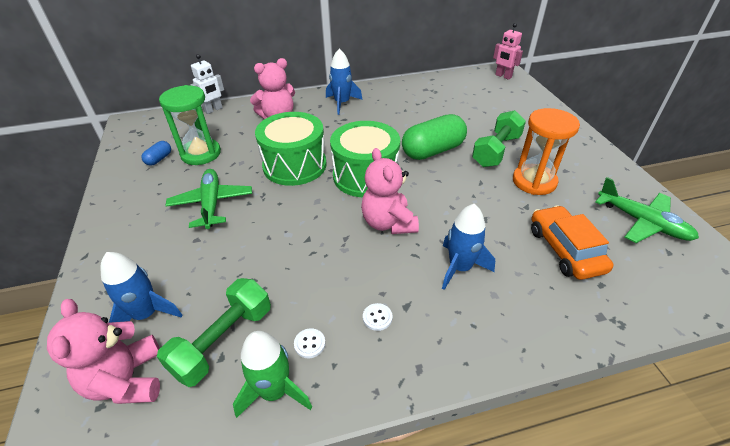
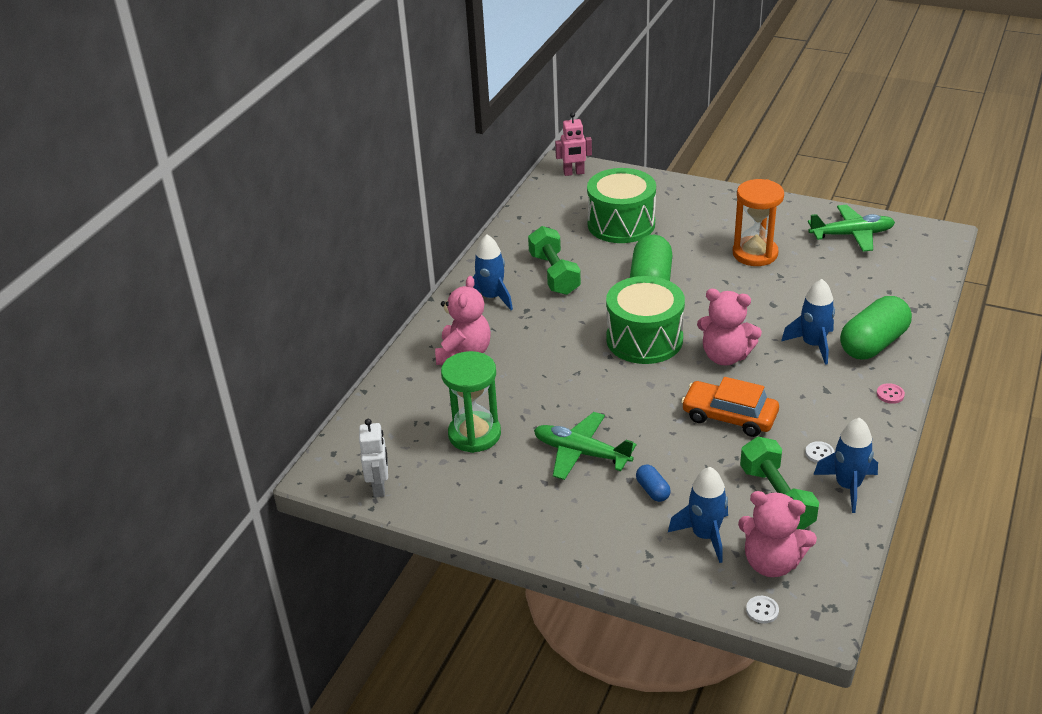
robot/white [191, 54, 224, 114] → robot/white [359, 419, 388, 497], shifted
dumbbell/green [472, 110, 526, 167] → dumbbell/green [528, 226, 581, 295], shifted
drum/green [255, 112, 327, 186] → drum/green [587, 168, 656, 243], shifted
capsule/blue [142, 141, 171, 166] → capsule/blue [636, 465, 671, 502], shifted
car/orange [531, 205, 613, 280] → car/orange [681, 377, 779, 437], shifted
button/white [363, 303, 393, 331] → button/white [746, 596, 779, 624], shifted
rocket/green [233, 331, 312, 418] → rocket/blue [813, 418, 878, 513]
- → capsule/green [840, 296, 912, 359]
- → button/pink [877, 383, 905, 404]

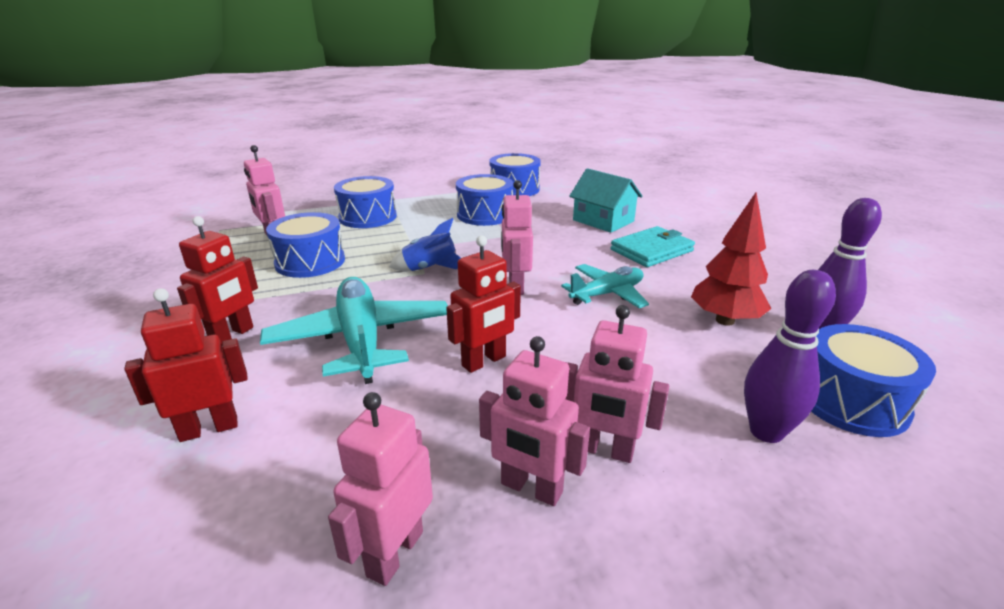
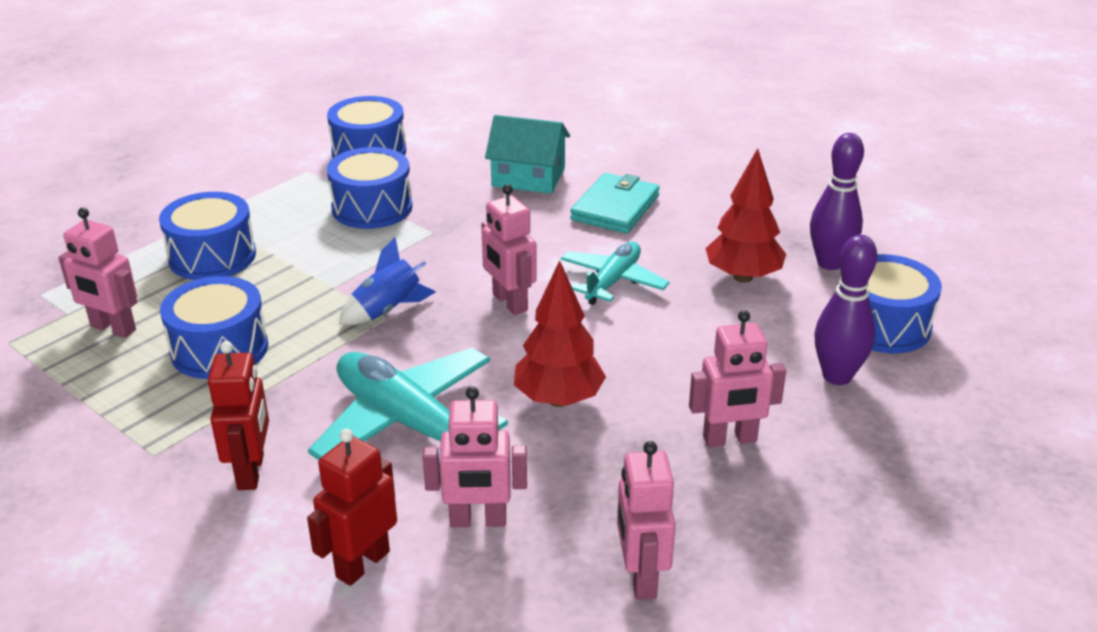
robot/red [446, 236, 521, 373] → tree/red [514, 260, 606, 407]
robot/pink [479, 336, 590, 506] → robot/pink [423, 387, 527, 527], shifted

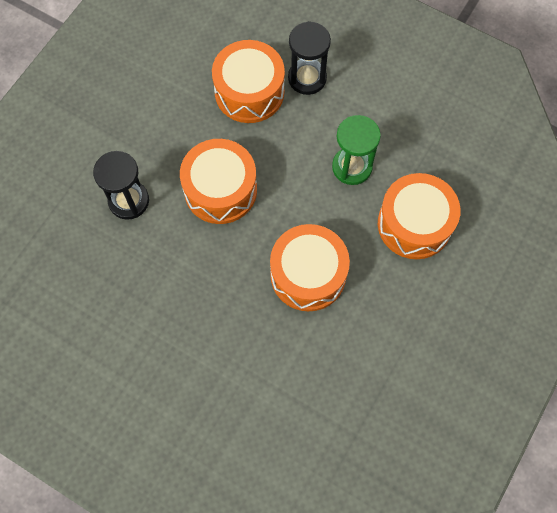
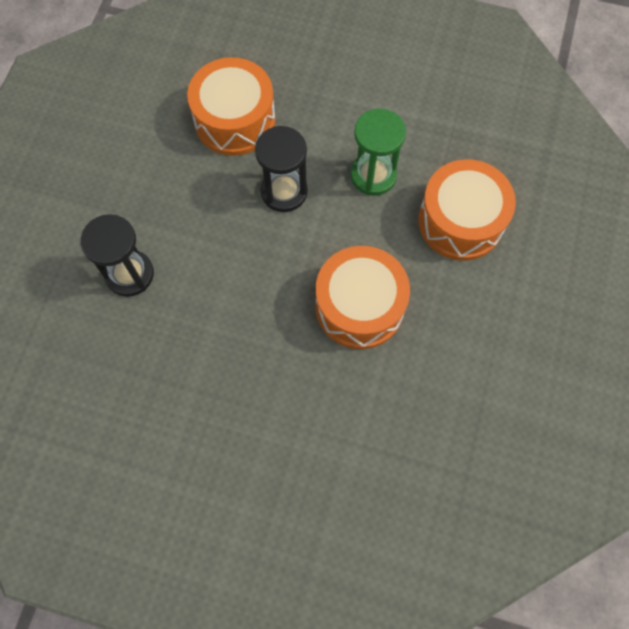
hourglass/black [288, 21, 331, 95] → hourglass/black [255, 126, 308, 212], shifted
drum/orange [180, 139, 257, 224] → -

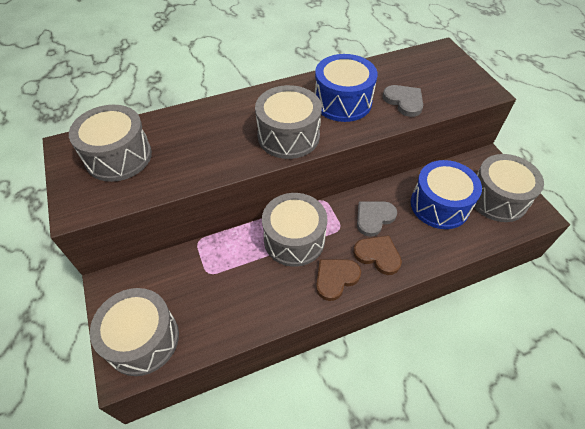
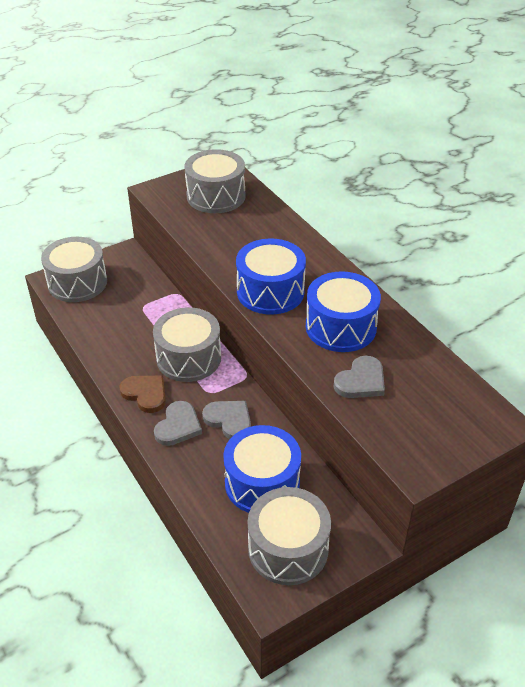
drum/grey [255, 85, 322, 159] → drum/blue [236, 239, 306, 315]
heart/brown [353, 235, 402, 275] → heart/grey [154, 401, 202, 446]

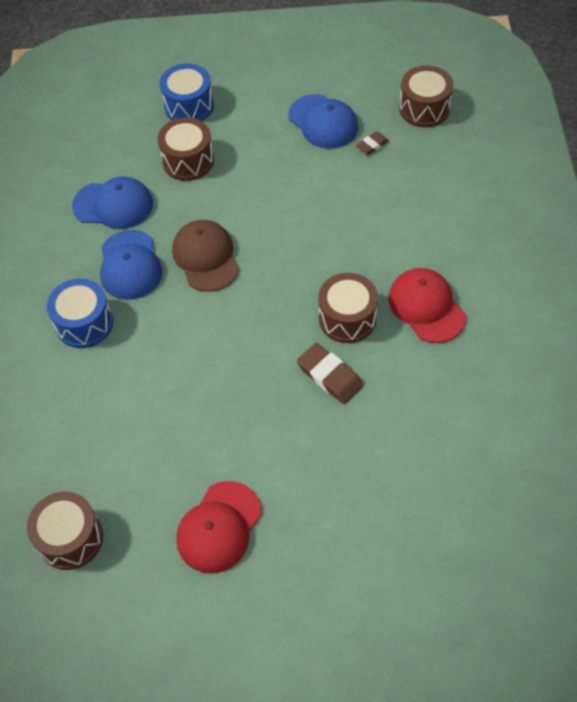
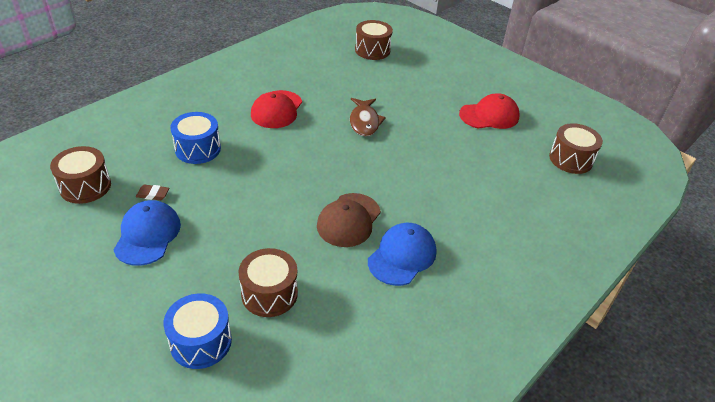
cap/blue [72, 176, 153, 229] → -
drum/brown [318, 273, 378, 343] → drum/brown [355, 20, 393, 60], shifted
drum/blue [47, 278, 113, 348] → drum/blue [171, 112, 221, 164], shifted
eraser/brown [297, 343, 363, 404] → fish/brown [350, 98, 386, 136]

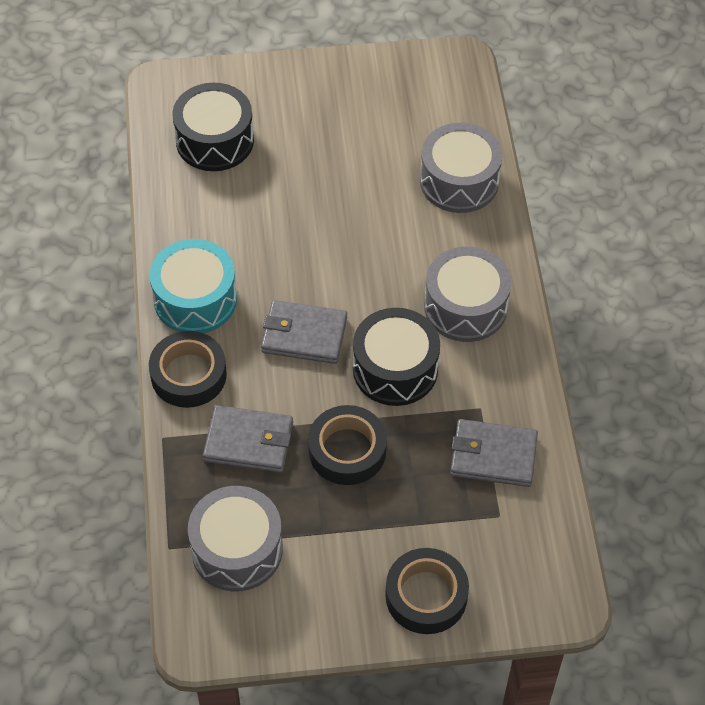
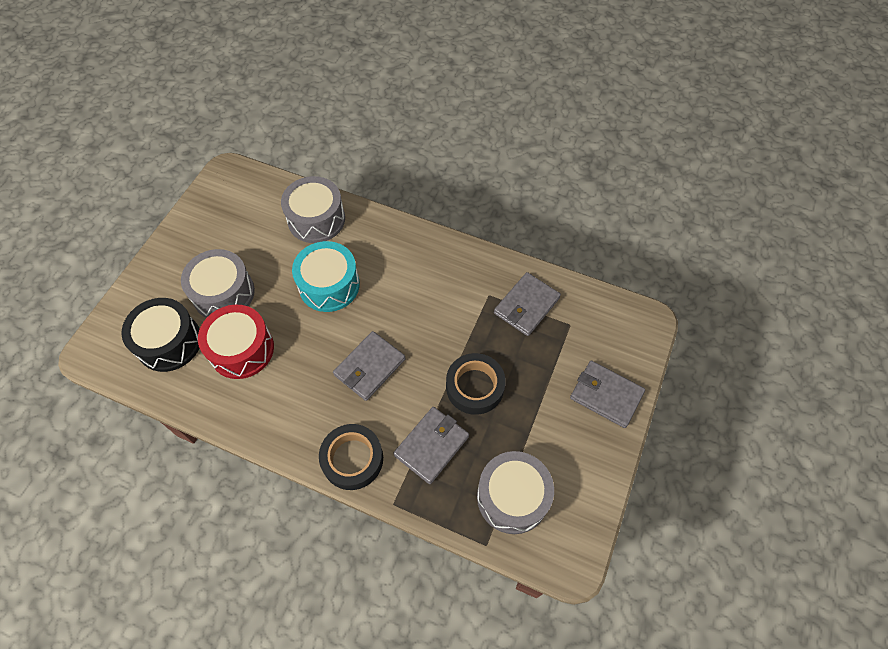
drum/turquoise [150, 239, 237, 333] → drum/turquoise [292, 241, 360, 312], shifted
drum/grey [424, 246, 511, 342] → drum/grey [181, 249, 255, 318], shifted
drum/black [353, 308, 440, 406] → -
tape/black [385, 548, 469, 634] → wallet/grey [570, 361, 645, 428]
- → drum/red [198, 305, 274, 379]

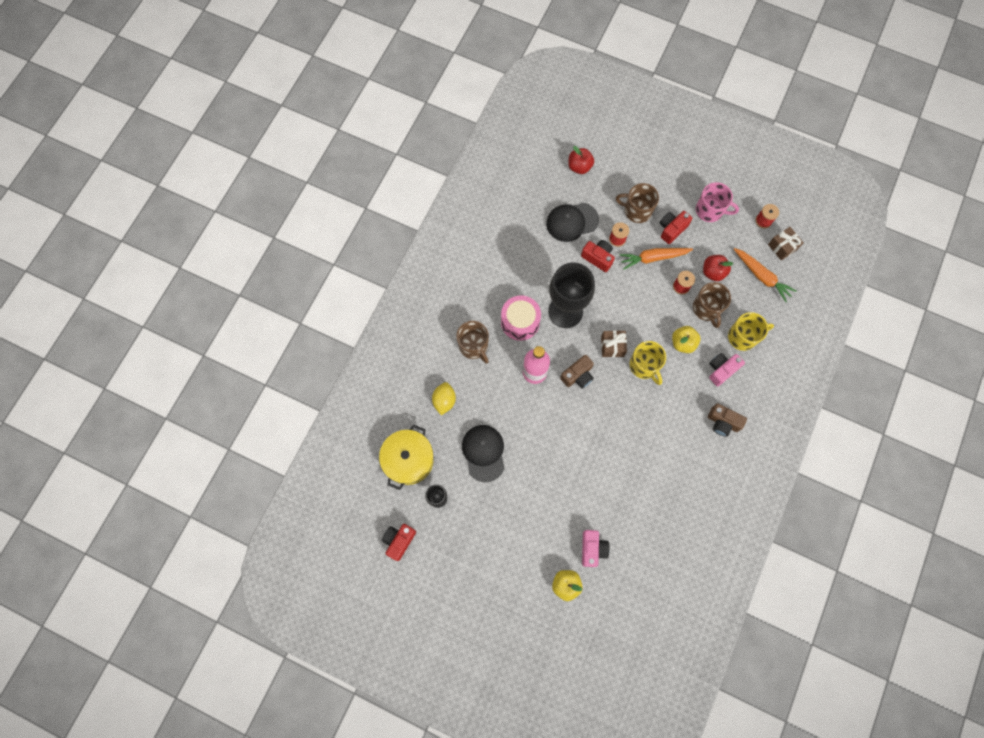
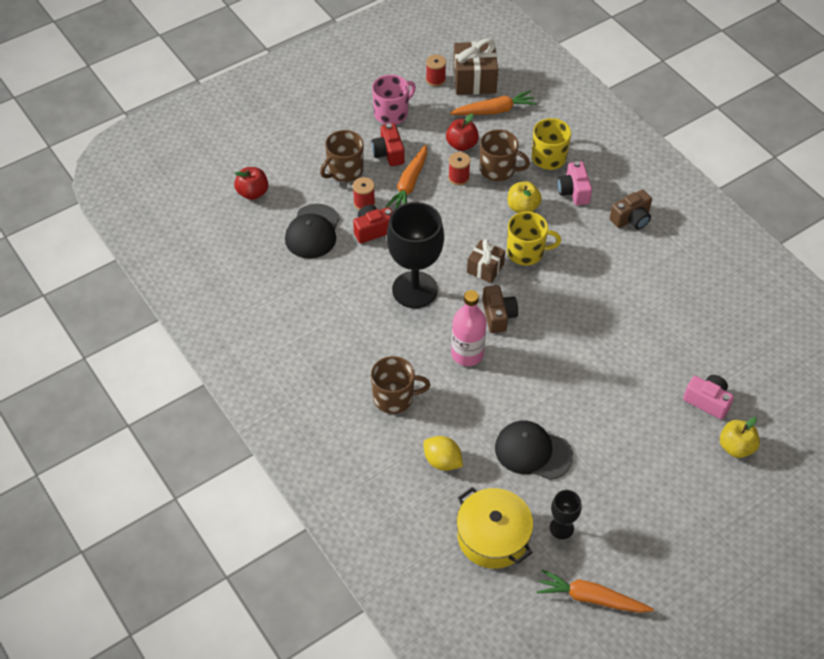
gift/brown [768, 227, 804, 260] → gift/brown [453, 39, 498, 95], x1.61
drum/pink [501, 296, 541, 341] → -
camera/red [382, 524, 416, 561] → carrot/orange [537, 569, 654, 613]

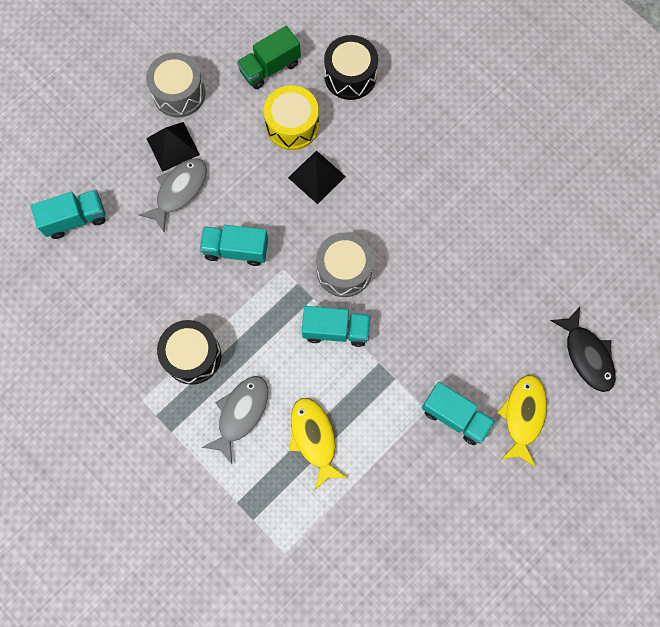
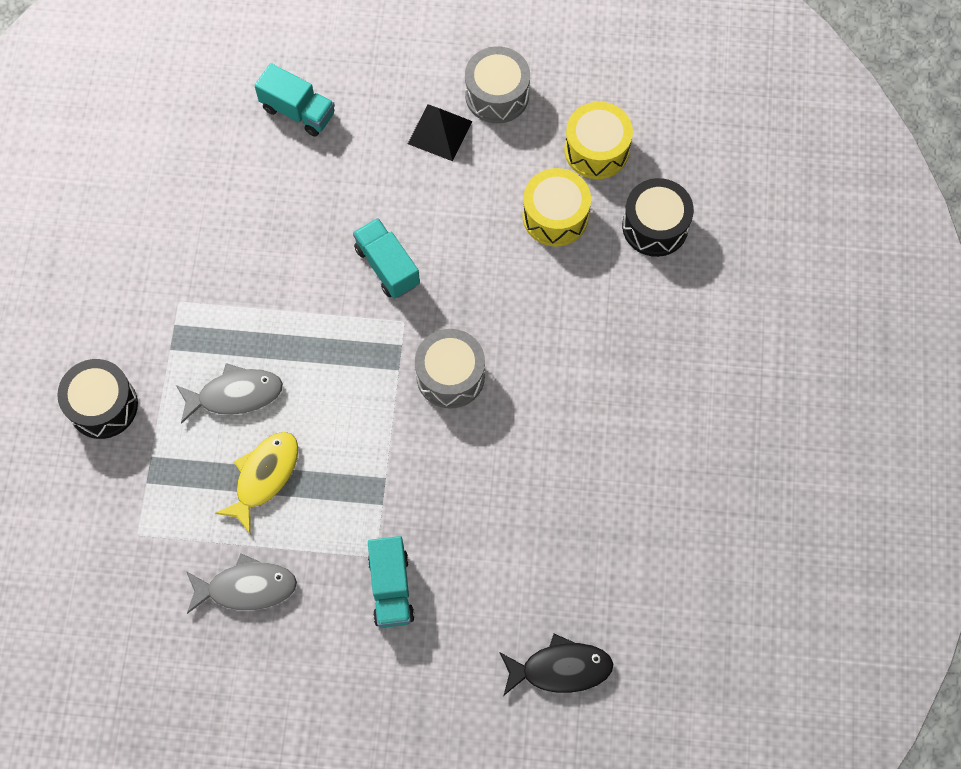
truck/green [237, 26, 301, 89] → drum/yellow [564, 102, 633, 179]
pyramid/black [288, 151, 346, 204] → -
fish/grey [139, 158, 207, 233] → fish/grey [186, 553, 297, 614], shifted
truck/turquoise [302, 306, 370, 347] → -
fish/black [550, 307, 616, 392] → fish/black [499, 634, 613, 696], 120 degrees counterclockwise
drum/black [157, 320, 221, 385] → drum/black [57, 359, 138, 439], shifted
fish/yellow [497, 375, 547, 467] → -

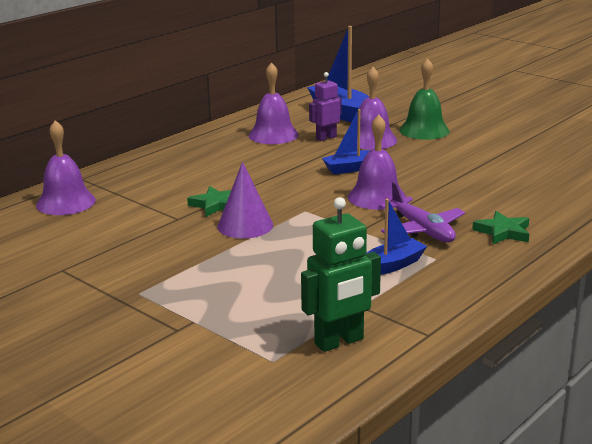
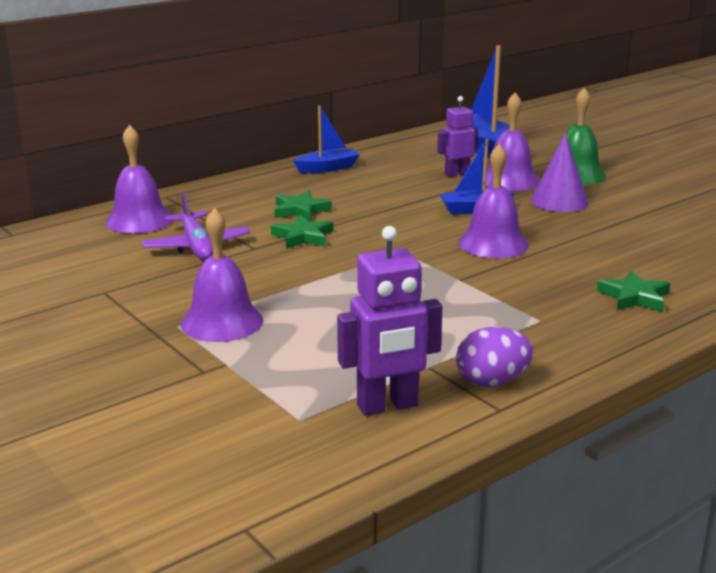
bell/purple [249, 62, 299, 144] → bell/purple [181, 208, 263, 342], shifted
cone/purple [217, 162, 273, 239] → cone/purple [531, 133, 589, 212], shifted
plane/purple [379, 182, 465, 242] → plane/purple [142, 193, 250, 260], shifted
robot/green [301, 197, 381, 352] → robot/purple [337, 226, 442, 416]
boat/blue [366, 199, 427, 275] → boat/blue [293, 105, 360, 173], shifted
- → star/green [275, 191, 332, 221]
- → egg/purple [456, 327, 534, 387]

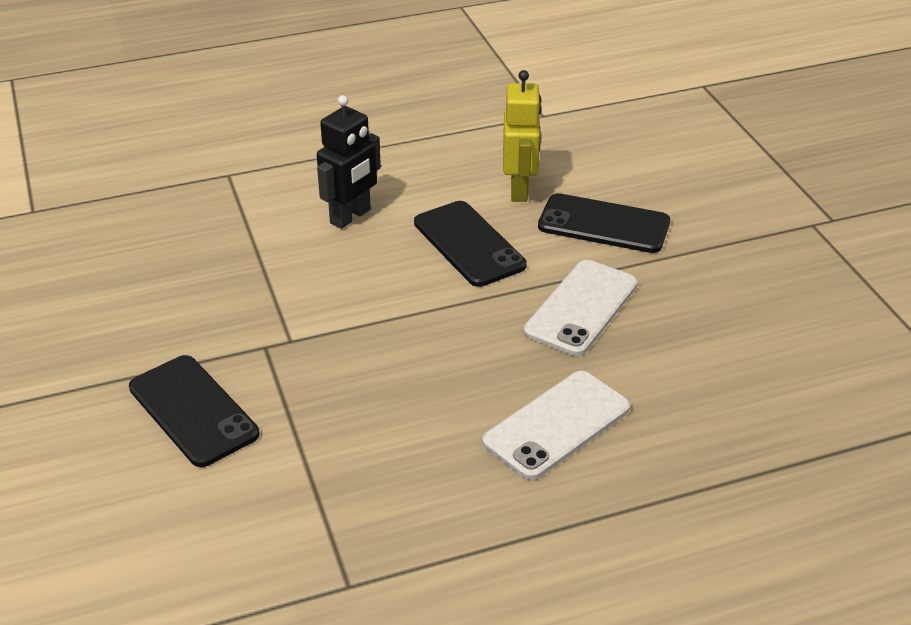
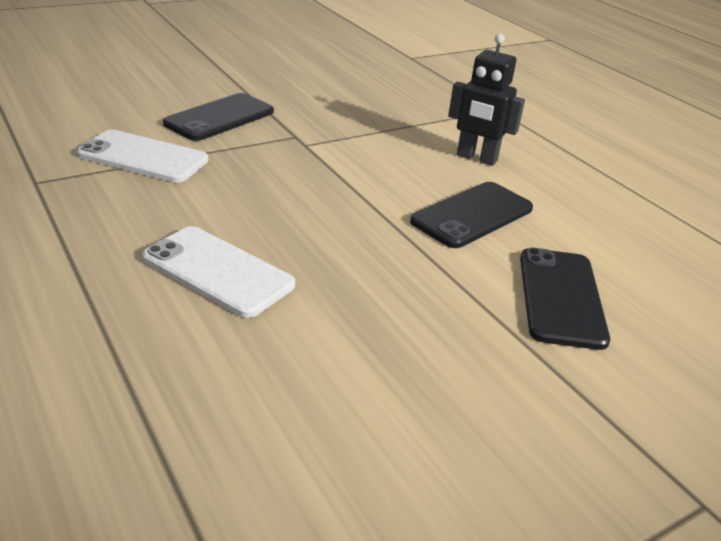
robot/yellow [503, 70, 542, 202] → -
phone/white [523, 260, 638, 356] → phone/white [77, 130, 208, 182], shifted

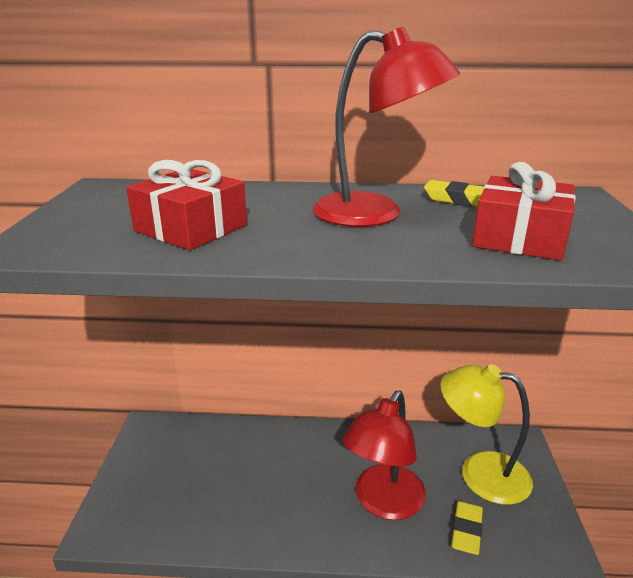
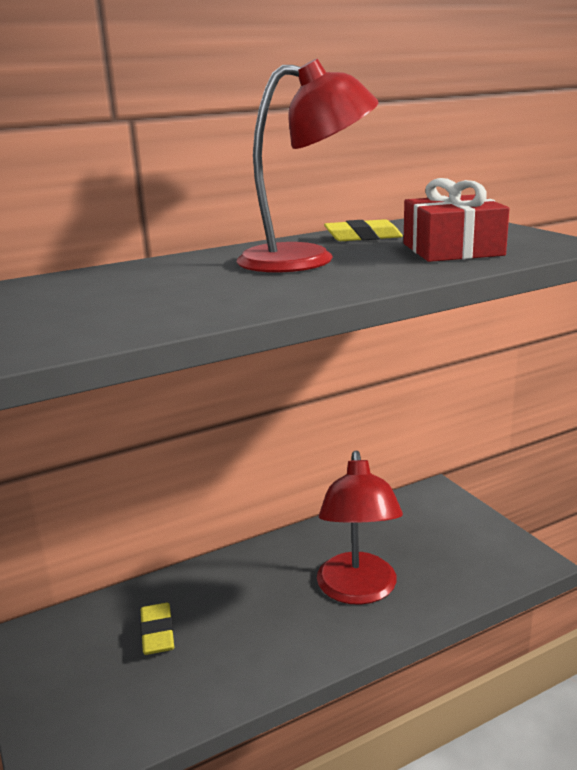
gift/red [126, 160, 247, 250] → -
lamp/yellow [440, 364, 533, 505] → -
eraser/yellow [451, 501, 483, 555] → eraser/yellow [140, 603, 174, 655], shifted

